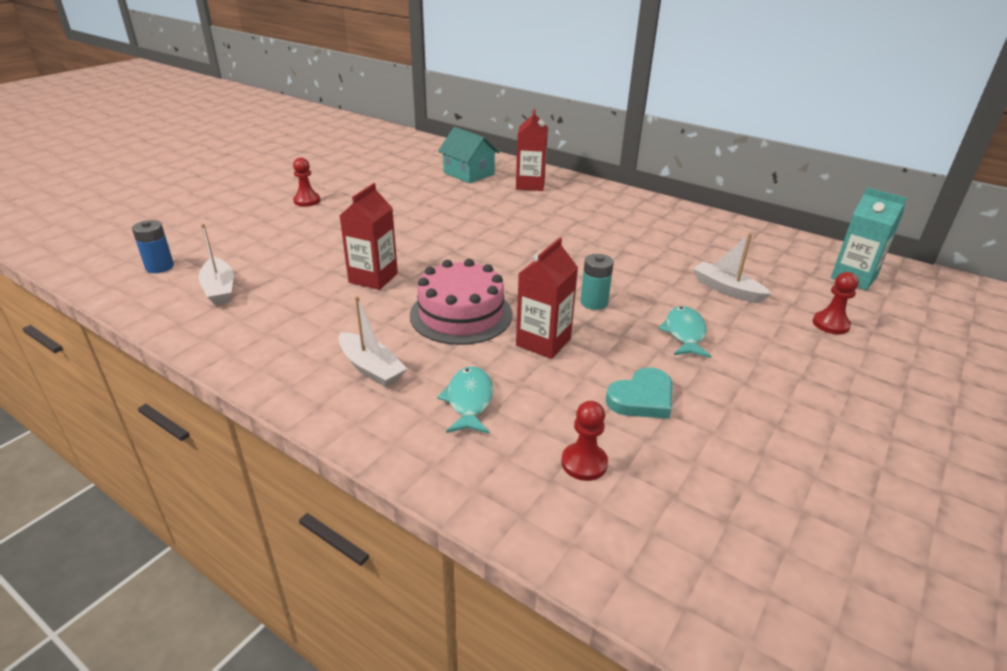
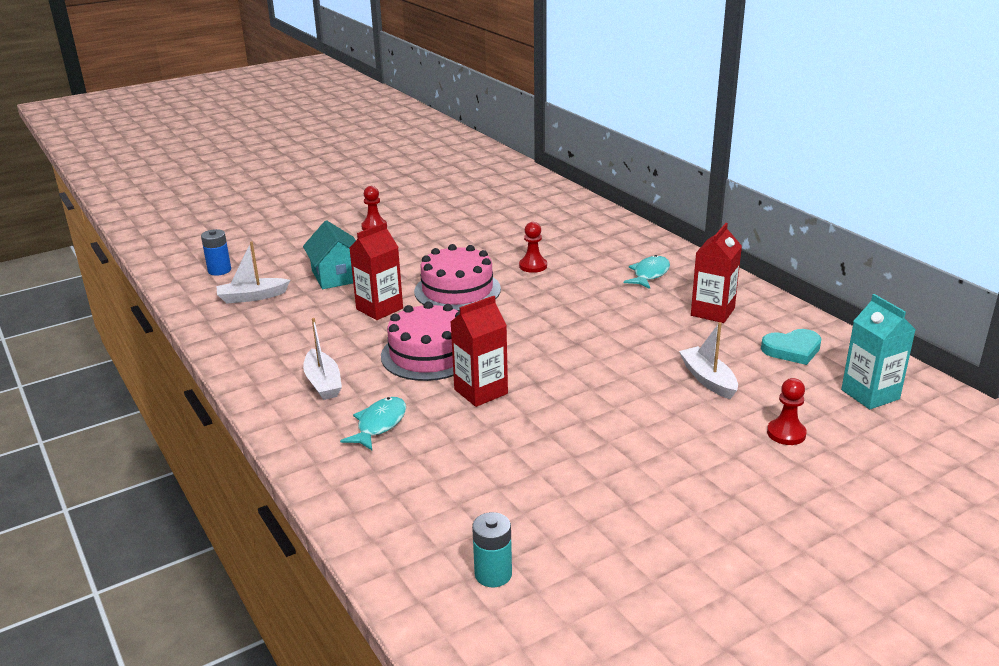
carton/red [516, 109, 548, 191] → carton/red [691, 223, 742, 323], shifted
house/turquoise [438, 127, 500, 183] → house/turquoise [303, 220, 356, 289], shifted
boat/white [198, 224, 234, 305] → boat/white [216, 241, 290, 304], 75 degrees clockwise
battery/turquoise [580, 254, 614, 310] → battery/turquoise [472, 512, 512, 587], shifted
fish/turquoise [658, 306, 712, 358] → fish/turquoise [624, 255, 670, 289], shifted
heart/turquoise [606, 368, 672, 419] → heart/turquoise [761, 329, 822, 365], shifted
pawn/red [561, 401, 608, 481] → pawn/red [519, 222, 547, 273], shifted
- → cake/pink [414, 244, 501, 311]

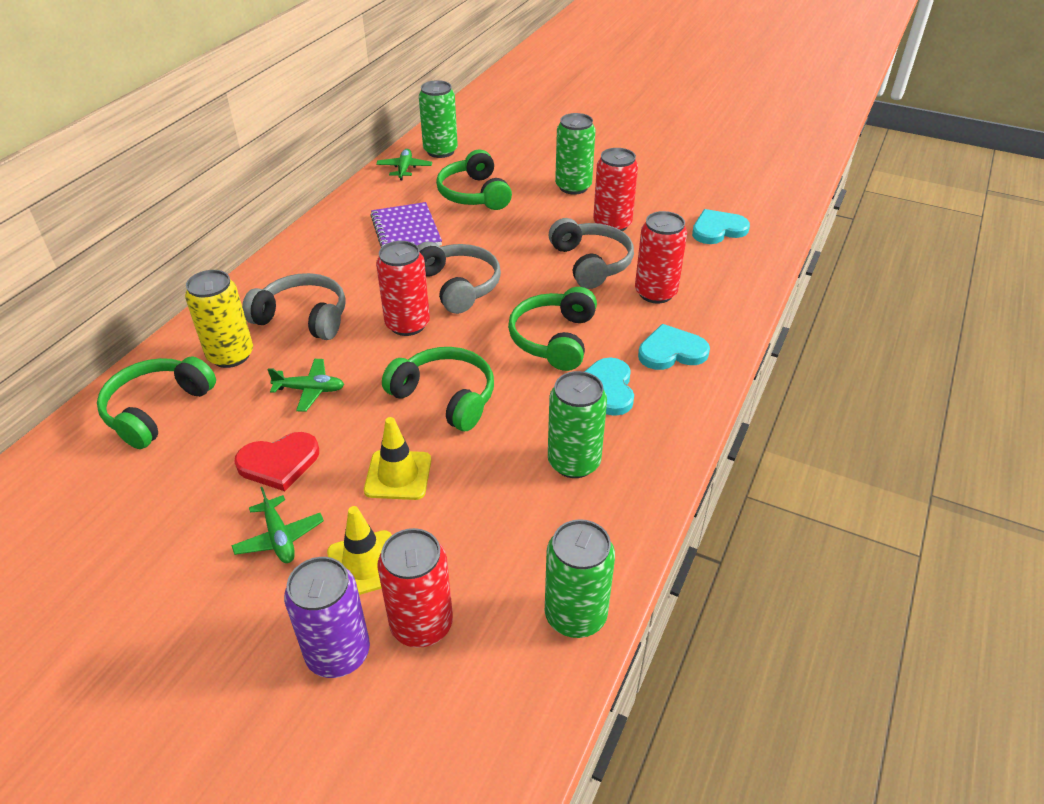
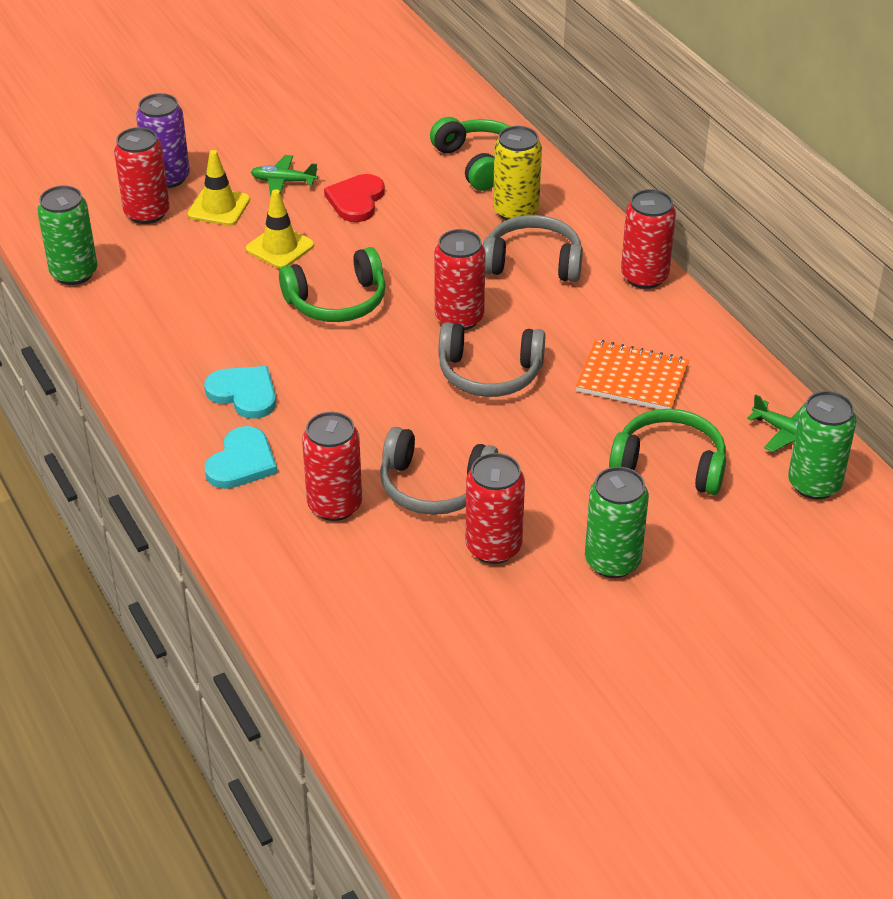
notebook/purple [370, 202, 442, 247] → notebook/orange [576, 340, 689, 409]
heart/turquoise [692, 209, 750, 244] → -
headphones/grey [242, 273, 346, 340] → headphones/grey [483, 215, 583, 282], 135 degrees counterclockwise
headphones/green [508, 287, 597, 371] → -
plane/green [267, 359, 344, 412] → -
can/green [548, 371, 607, 478] → -
- → can/red [621, 189, 676, 289]

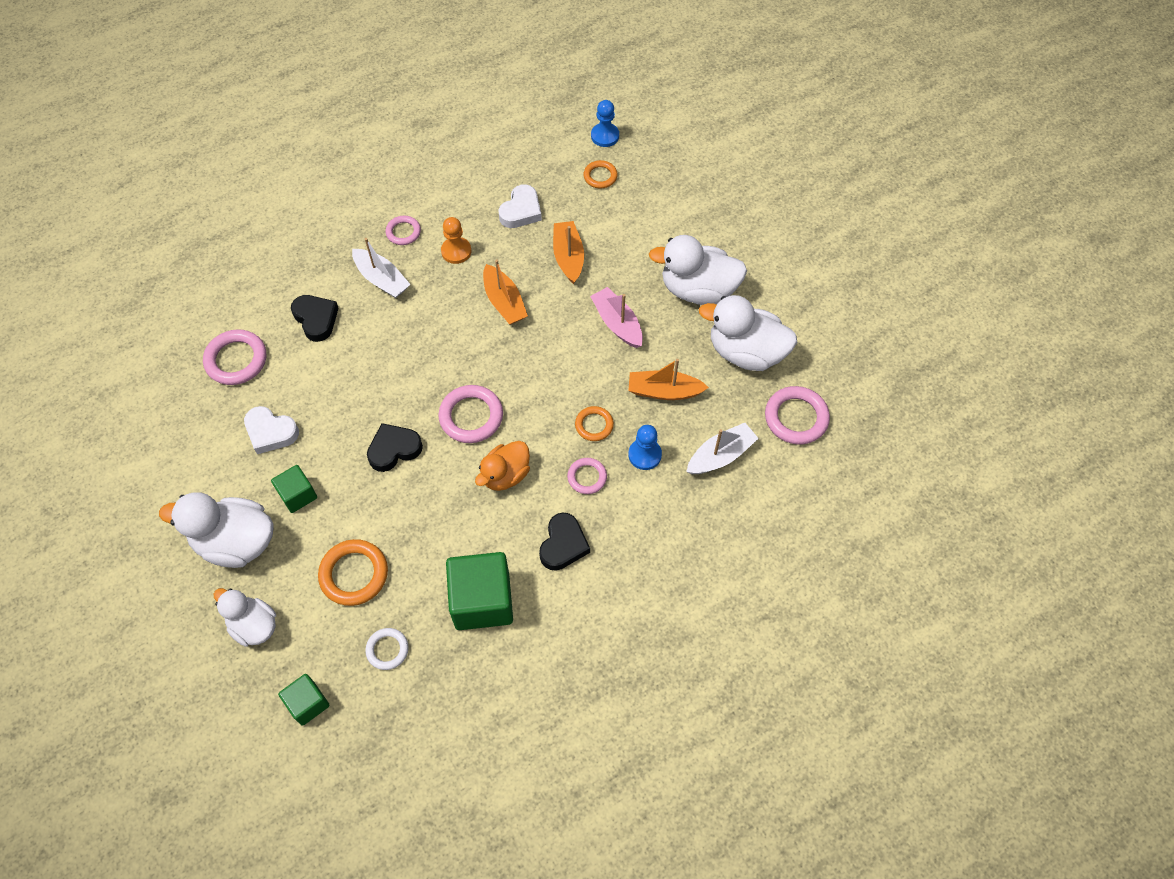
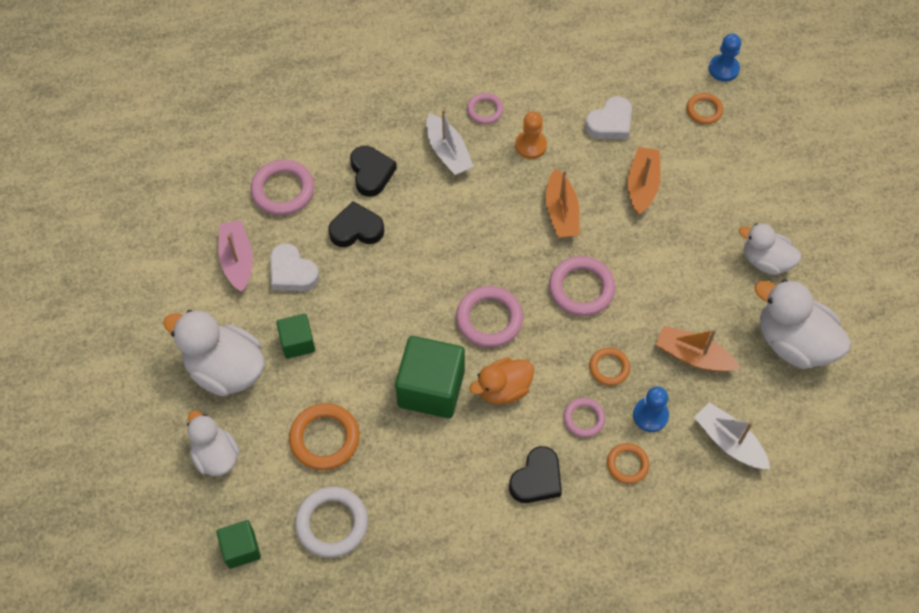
duck/white [649, 235, 747, 305] → duck/white [739, 223, 801, 275], x0.64
boat/pink [590, 287, 643, 348] → boat/pink [218, 220, 253, 292], shifted
ring/pink [765, 386, 830, 445] → ring/pink [549, 256, 615, 316], shifted
heart/black [367, 423, 423, 472] → heart/black [328, 201, 384, 247], shifted
boat/white [686, 423, 759, 474] → boat/white [694, 402, 770, 469], 120 degrees counterclockwise
cube/green [446, 552, 513, 630] → cube/green [395, 336, 465, 418], shifted
ring/white [365, 628, 409, 670] → ring/white [295, 487, 368, 558], x1.67
- → ring/orange [607, 443, 650, 484]

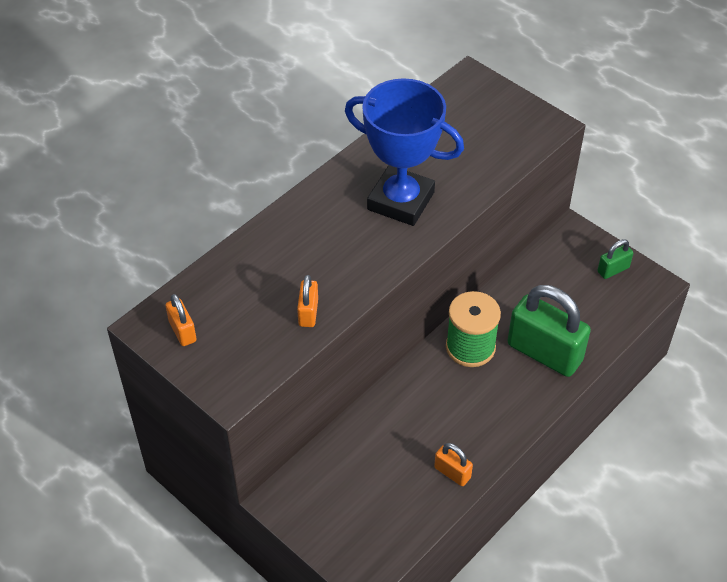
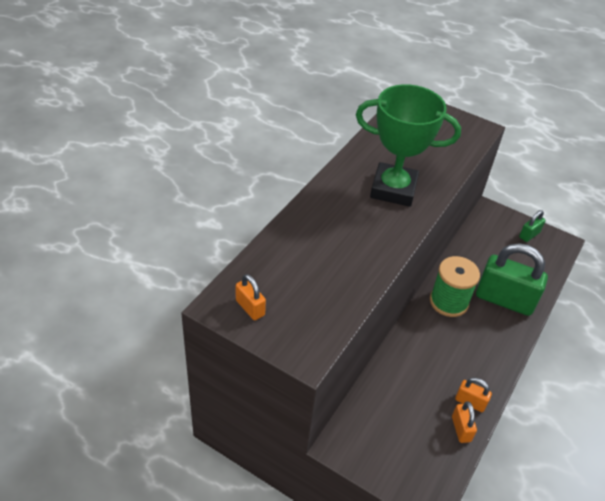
trophy/blue [345, 78, 464, 226] → trophy/green [356, 84, 461, 207]
padlock/orange [297, 275, 318, 327] → padlock/orange [452, 401, 477, 443], shifted

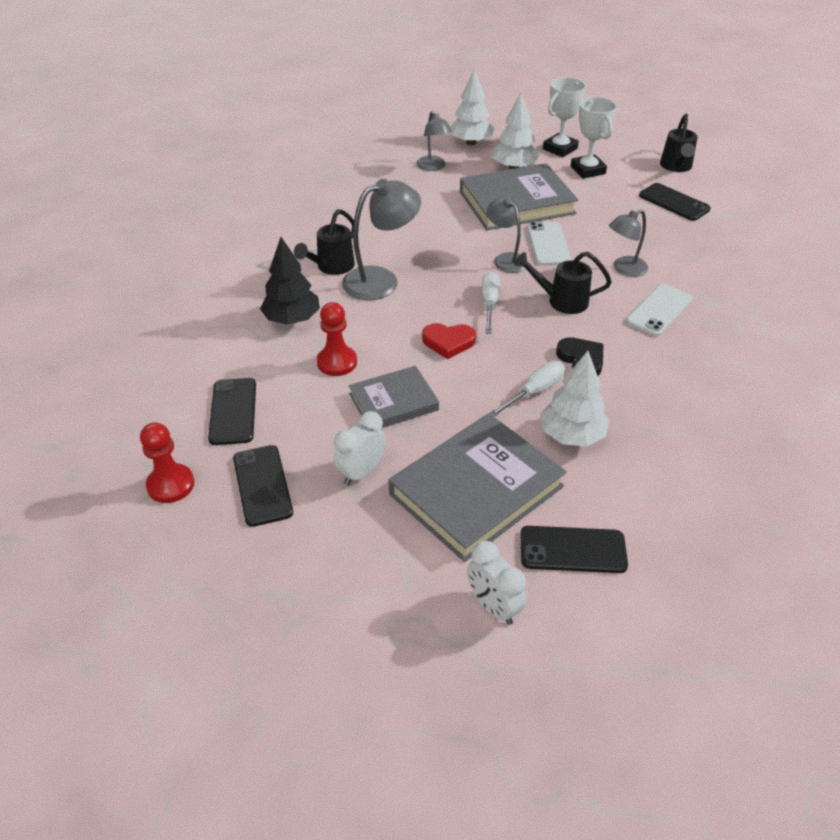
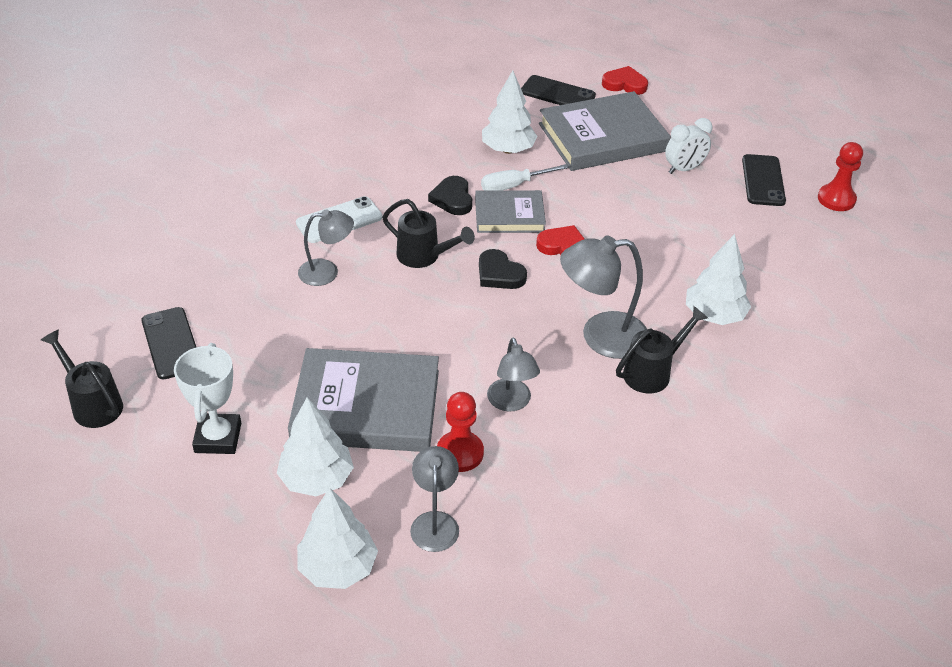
trophy/white [543, 77, 586, 157] → -
watering can/black [660, 114, 698, 172] → watering can/black [41, 329, 123, 428], 75 degrees counterclockwise
lamp/grey [487, 197, 528, 273] → lamp/grey [487, 337, 540, 411], shifted
phone/white [527, 222, 571, 266] → -
tree/black [260, 237, 320, 325] → tree/white [686, 234, 751, 325]
screwdriver/white [482, 272, 500, 334] → heart/black [479, 249, 527, 289]
pawn/red [317, 302, 357, 376] → pawn/red [437, 392, 484, 472], shifted
book/grey [349, 366, 439, 428] → book/grey [475, 190, 546, 233], shifted
phone/black [208, 378, 256, 445] → -
clock/white [467, 541, 526, 625] → heart/red [602, 66, 648, 95]

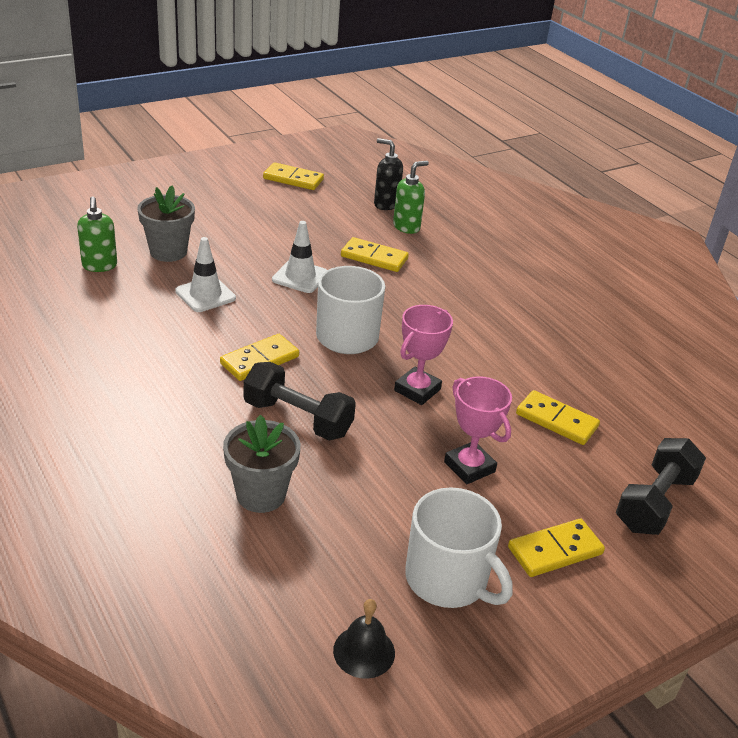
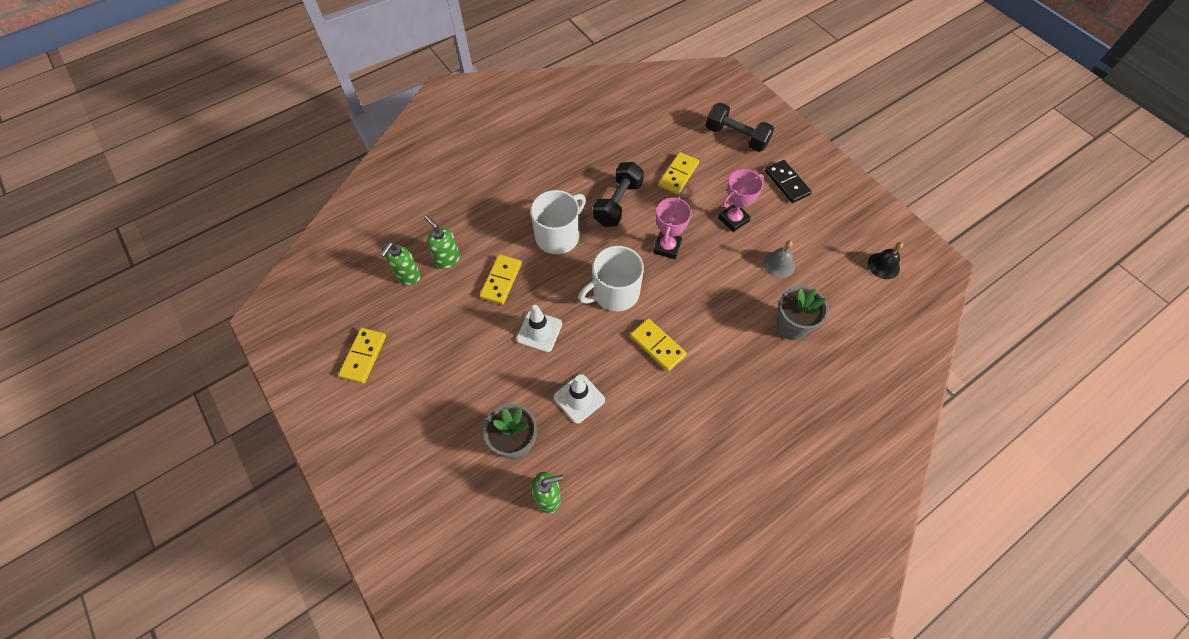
soap dispenser/black [374, 138, 403, 210] → soap dispenser/green [381, 242, 421, 285]
trophy/pink [394, 305, 453, 405] → trophy/pink [653, 196, 692, 259], 75 degrees clockwise
dumbbell/black [244, 362, 356, 441] → dumbbell/black [593, 162, 644, 227], shifted
mug/white [405, 487, 513, 608] → mug/white [531, 190, 586, 254], shifted
domino/yellow [508, 519, 605, 577] → domino/black [765, 160, 812, 203]
- → bell/grey [763, 240, 795, 278]

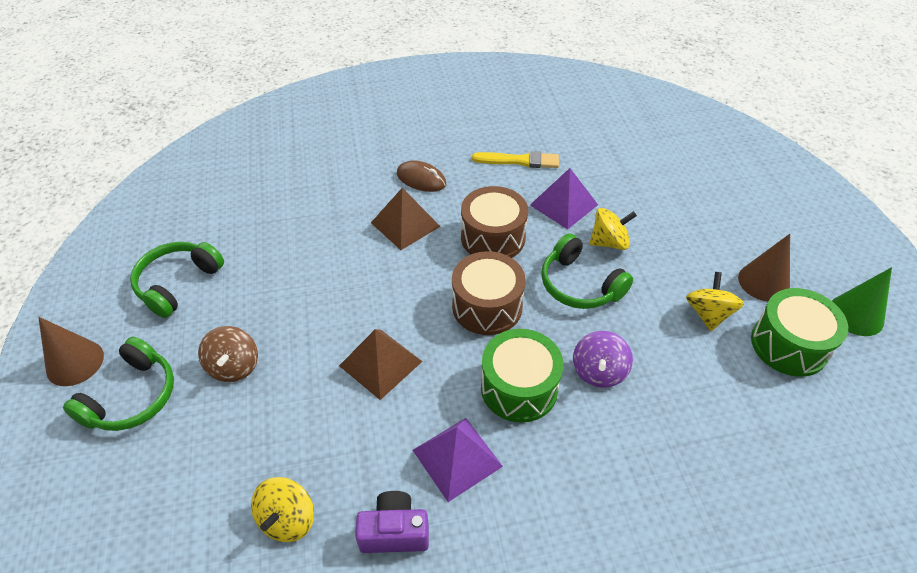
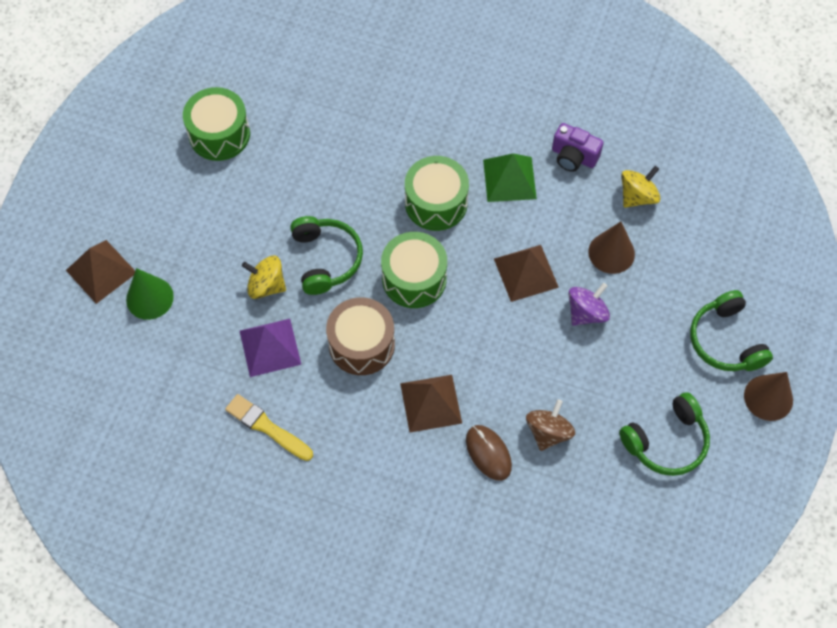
mouse/brown [397, 160, 446, 192] → mouse/brown [466, 425, 512, 481], shifted
cone/brown [738, 234, 790, 301] → cone/brown [588, 222, 635, 274], shifted
drum/brown [452, 251, 526, 335] → drum/green [381, 232, 447, 308]
cone/green [832, 267, 892, 336] → cone/green [126, 268, 174, 320], shifted
spinning top/yellow [686, 272, 744, 331] → -
spinning top/brown [198, 326, 258, 382] → spinning top/brown [526, 399, 575, 451], shifted
spinning top/purple [573, 331, 633, 388] → spinning top/purple [568, 283, 610, 326], shifted
headphones/green [63, 337, 174, 431] → headphones/green [690, 290, 773, 371], 75 degrees counterclockwise
pyramid/purple [413, 418, 503, 502] → pyramid/green [483, 154, 537, 202]
- → pyramid/brown [66, 240, 135, 304]

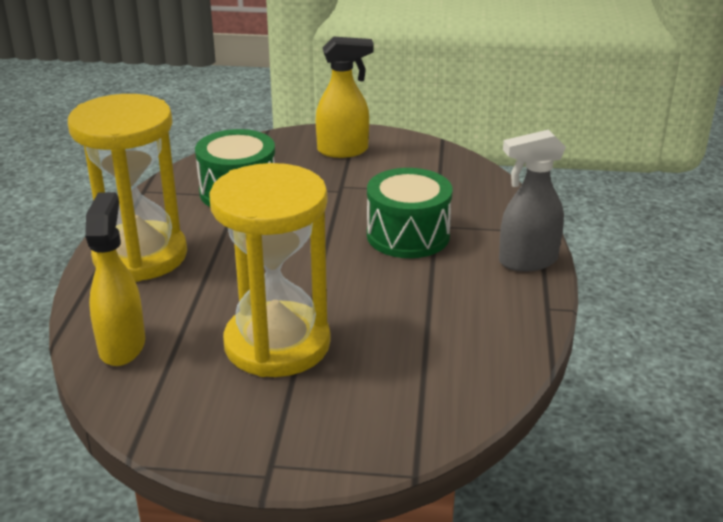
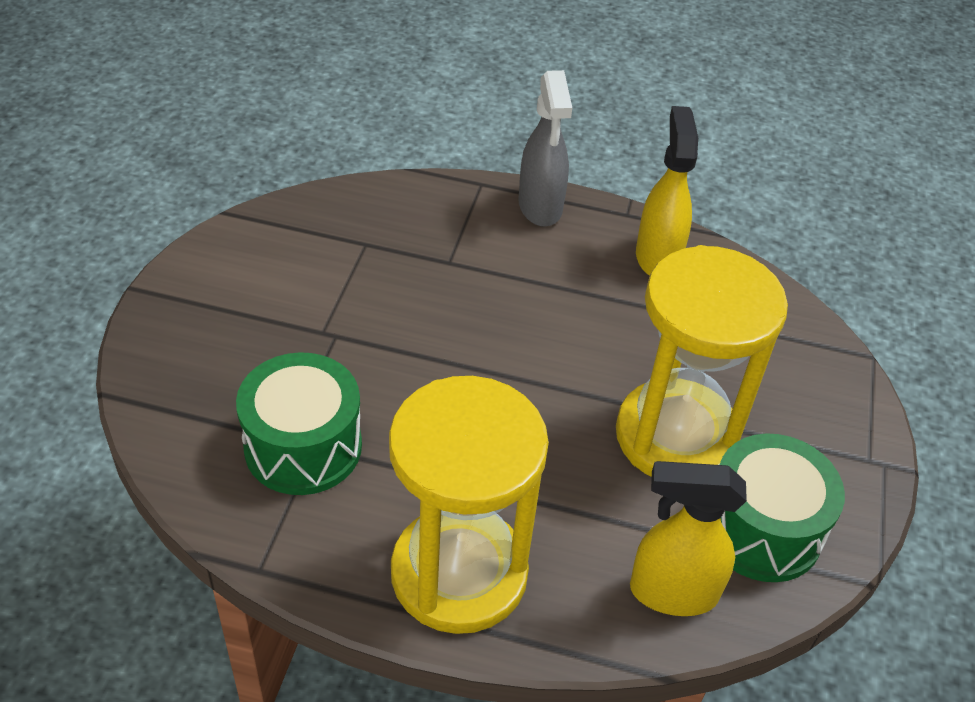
spray bottle/yellow [316, 36, 374, 158] → spray bottle/yellow [636, 106, 698, 276], shifted
drum/green [367, 168, 452, 258] → drum/green [720, 433, 845, 582], shifted

